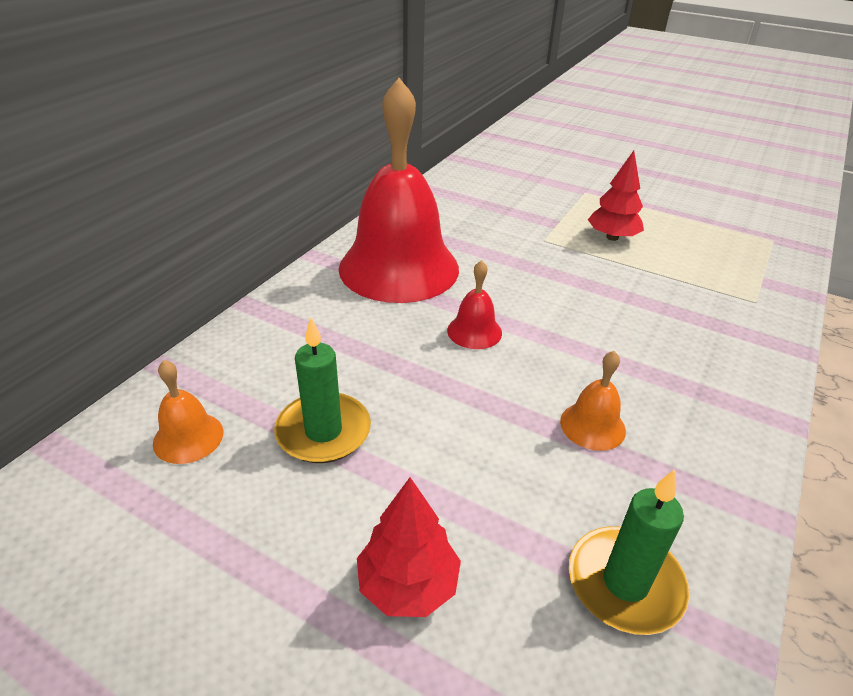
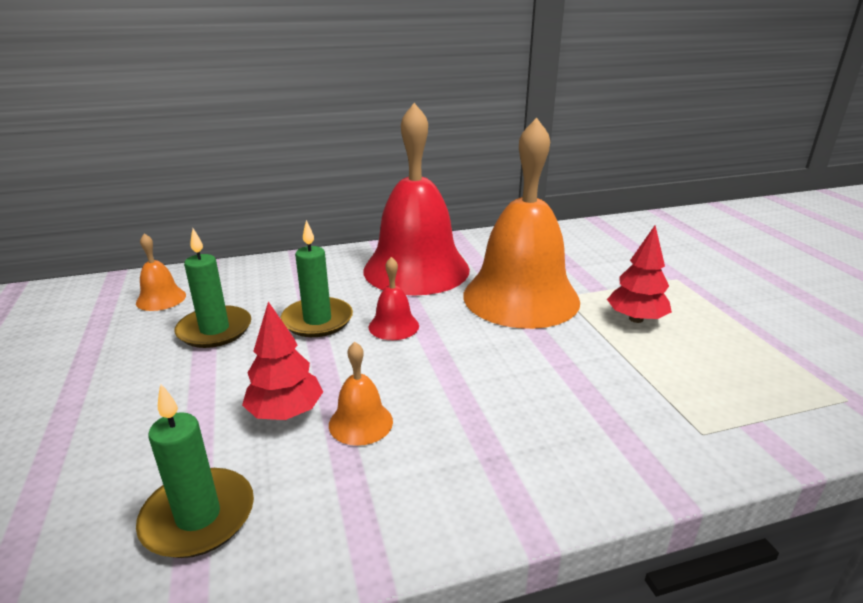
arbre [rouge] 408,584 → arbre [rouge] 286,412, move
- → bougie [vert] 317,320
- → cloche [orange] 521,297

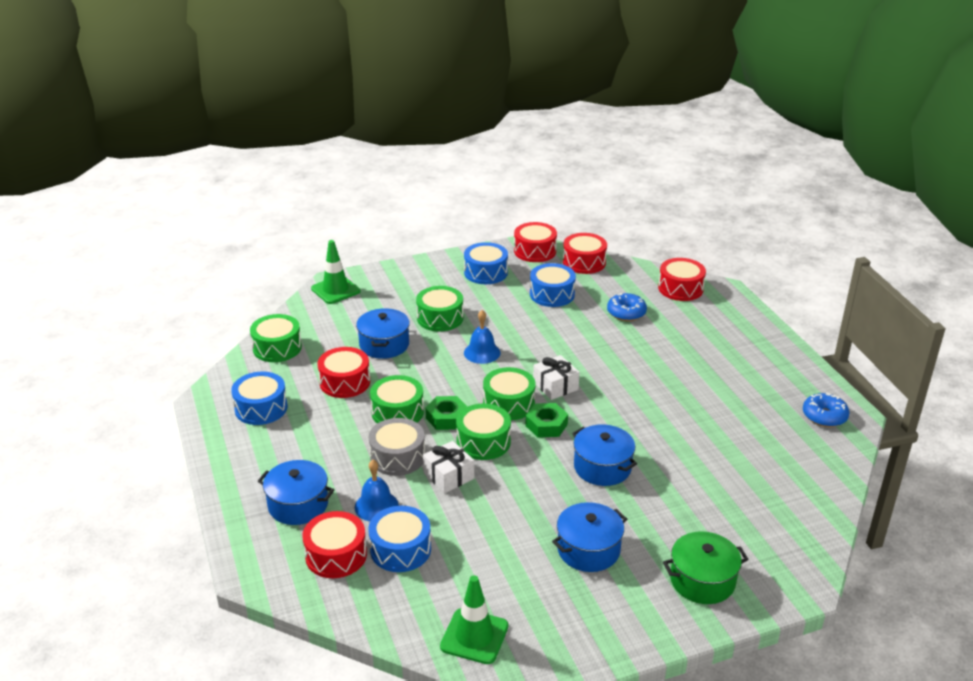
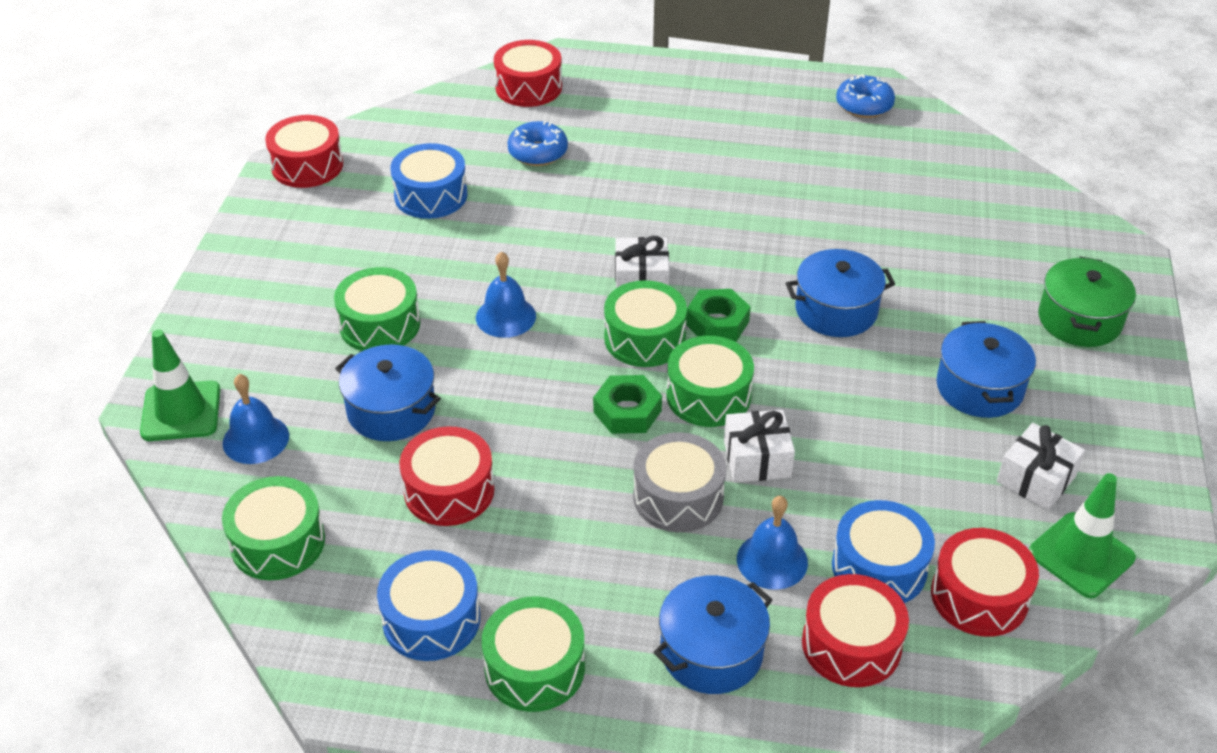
- → cloche [bleu] 255,439
tambour [vert] 397,412 → tambour [vert] 534,668, move
tambour [rouge] 584,262 → tambour [rouge] 979,596, move
- → cadeau [blanc] 1036,479
tambour [bleu] 486,272 → -

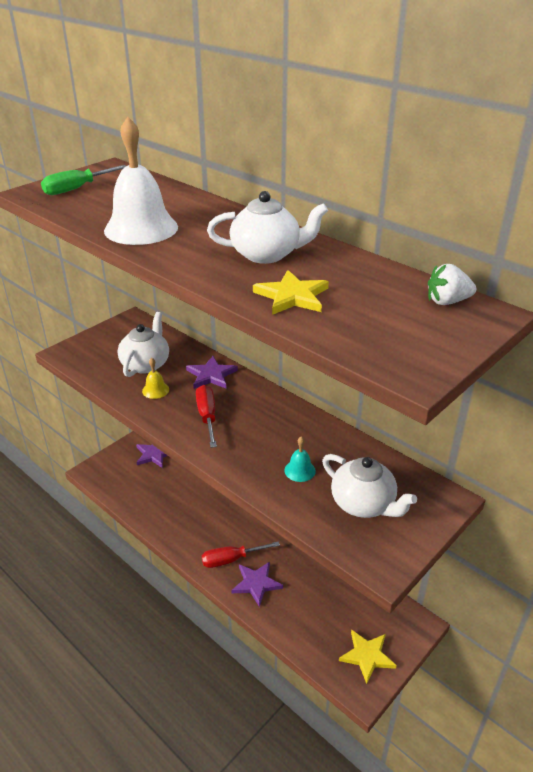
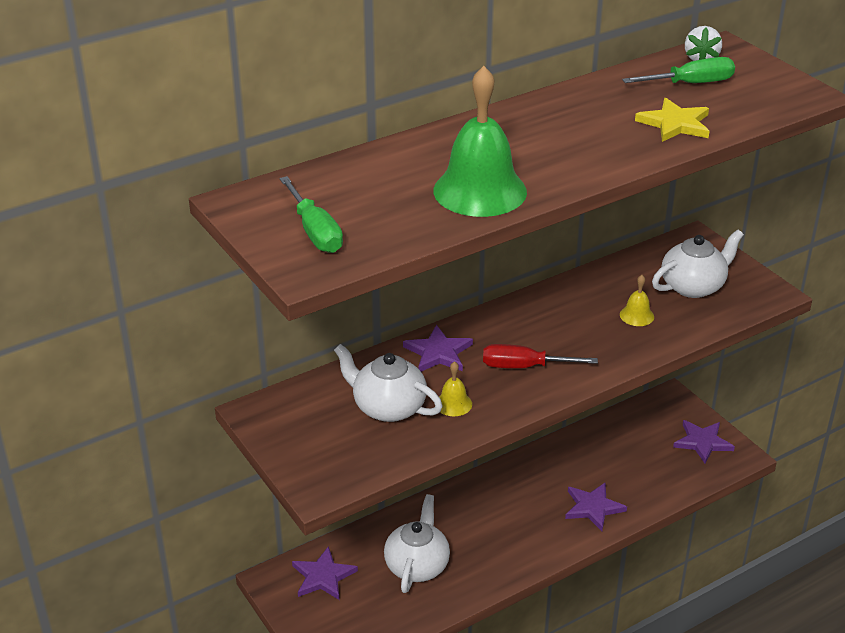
théière [blanc] 267,254 → théière [blanc] 417,565, move
cloche [blanc] 141,228 → cloche [vert] 480,191
cloche [turquoise] 300,470 → cloche [jaune] 637,315
- → tournevis [vert] 690,84
étoile [jaune] 367,656 → étoile [violet] 702,442
tournevis [rouge] 231,559 → -

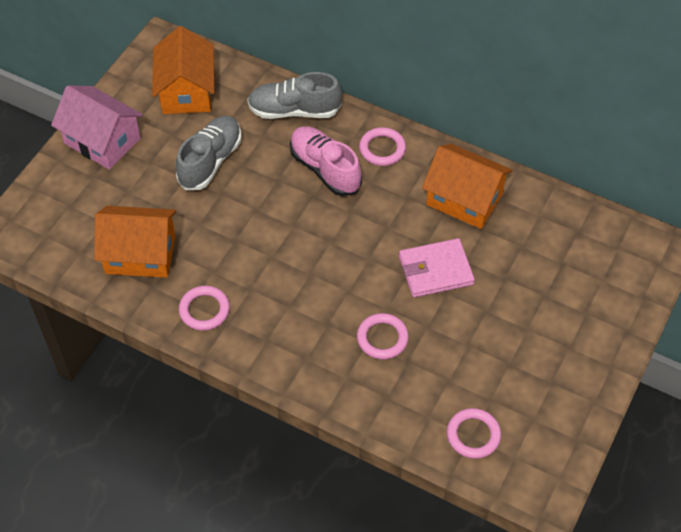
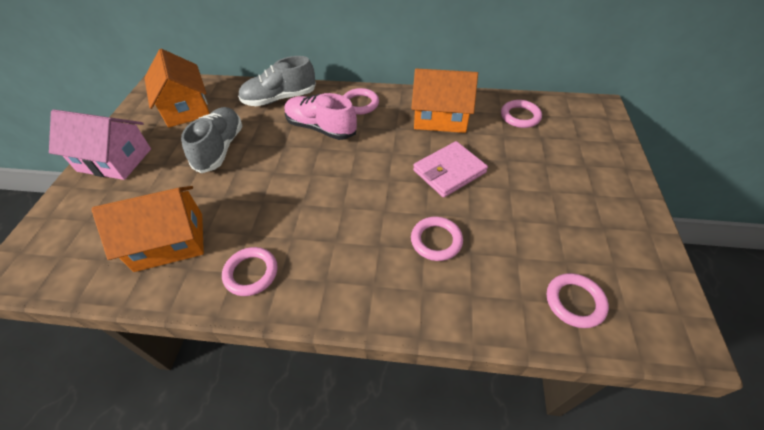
- → anneau [rose] 520,116

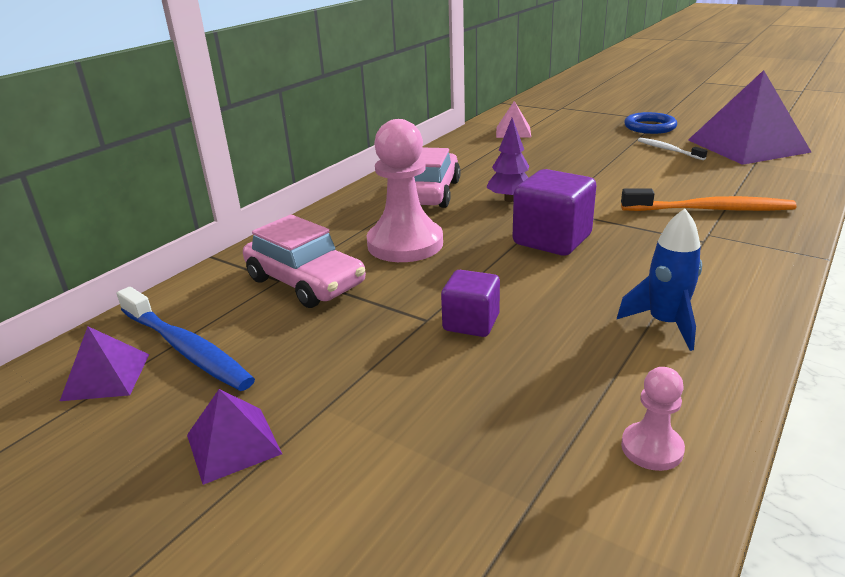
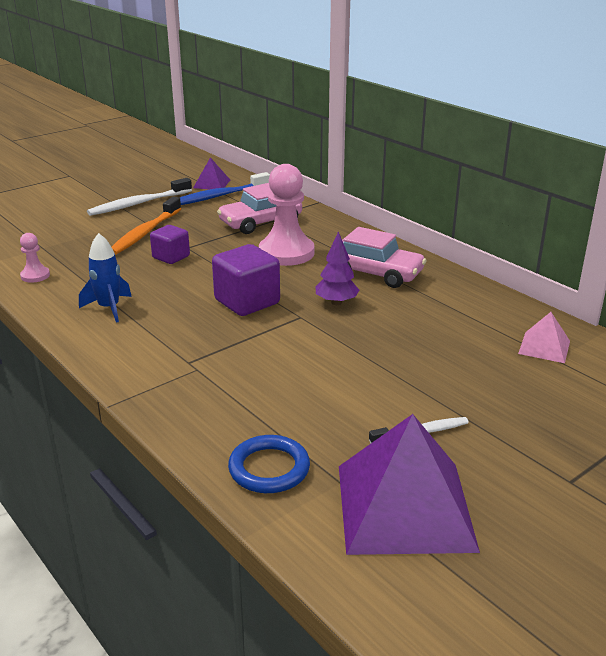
pyramide [violet] 233,444 → brosse à dents [blanc] 138,204
brosse à dents [orange] 710,209 → brosse à dents [orange] 145,233, move
anneau [bleu] 650,127 → anneau [bleu] 269,468, move

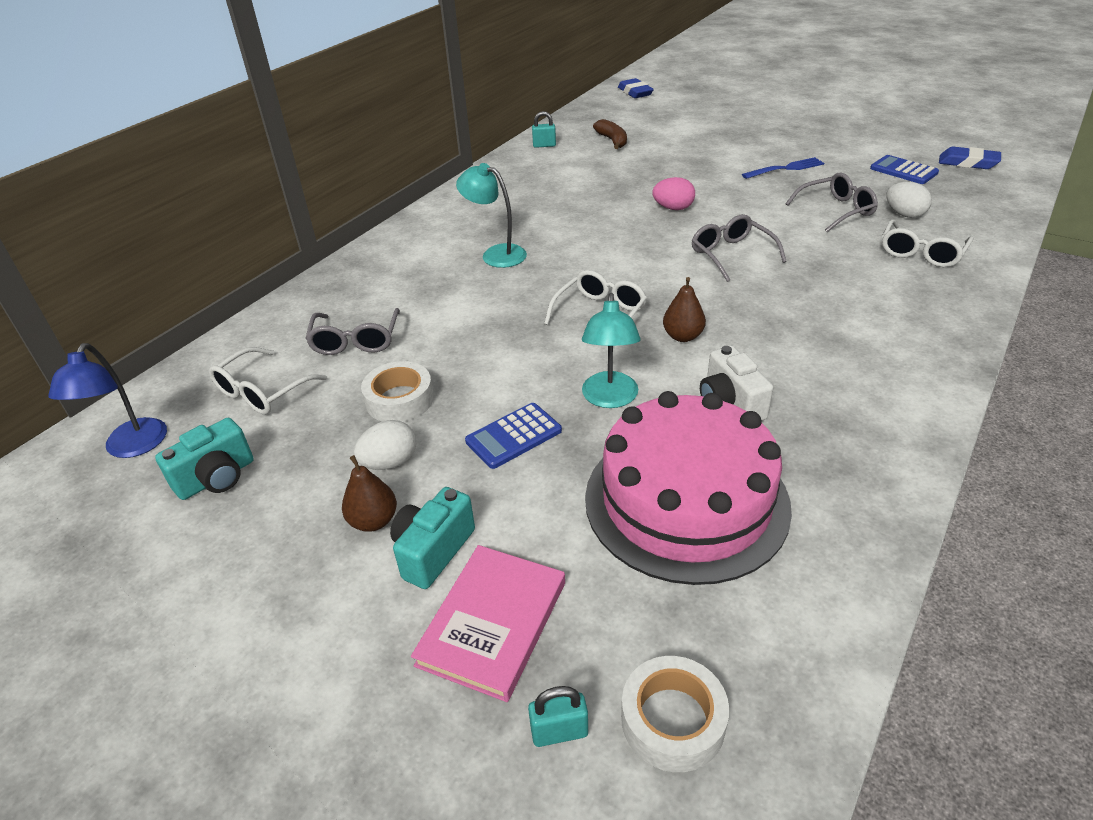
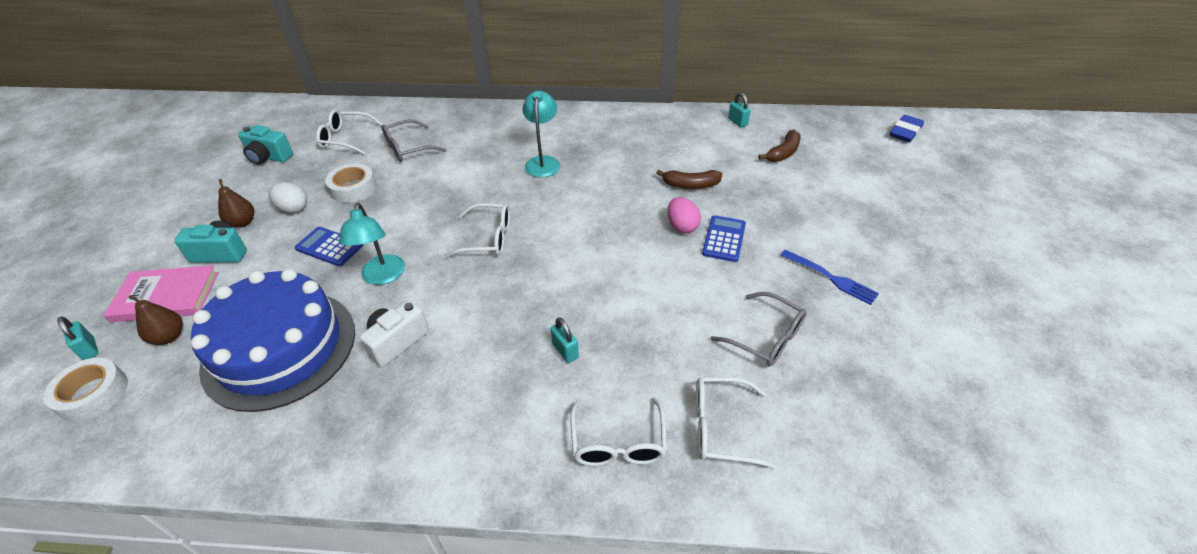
poire [marron] 682,336 → poire [marron] 169,337, move
gâteau [rose] 686,501 → gâteau [bleu] 280,348
lampe [turquoise] 610,399 → lampe [turquoise] 382,277, 75 degrees counterclockwise
- → cadenas [turquoise] 565,351
- → lunettes [blanc] 618,443
- → banane [marron] 690,185
calculatrice [bleu] 903,171 → calculatrice [bleu] 724,239, move
lampe [bleu] 131,447 → -
lunettes [gris] 731,254 → -
œuf [blanc] 904,214 → -
gomme [bleu] 968,163 → -

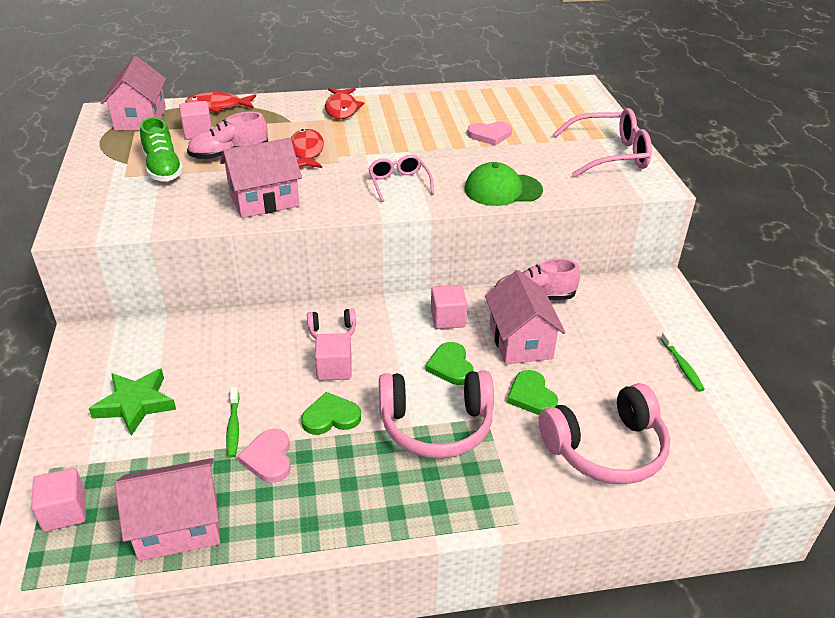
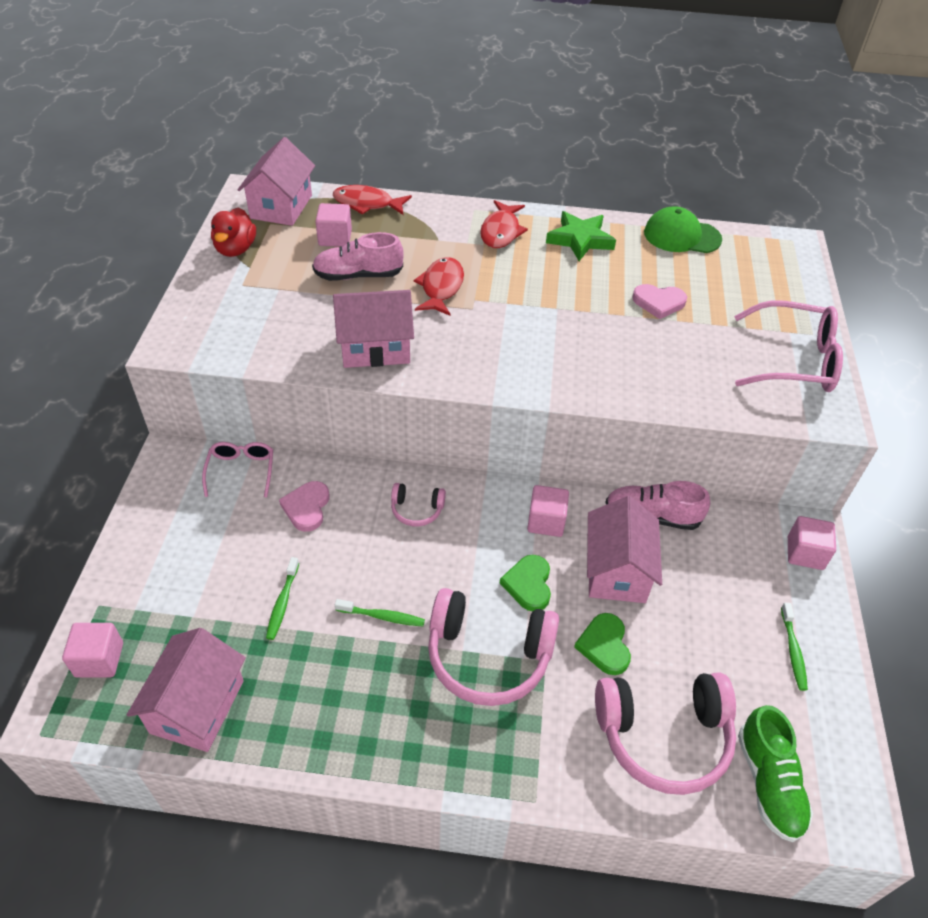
maison [rose] 178,526 → maison [rose] 197,706, 75 degrees counterclockwise
lunettes [rose] 399,183 → lunettes [rose] 241,470, move
- → canard [rouge] 235,249
cœur [rose] 268,458 → cœur [rose] 306,507, move
cœur [vert] 331,417 → brosse à dents [vert] 382,616
étoile [vert] 135,404 → étoile [vert] 580,240, move
casquette [vert] 502,190 → casquette [vert] 682,236, move
chaussure [vert] 163,169 → chaussure [vert] 769,783, move
cube [rose] 334,369 → cube [rose] 805,553, move

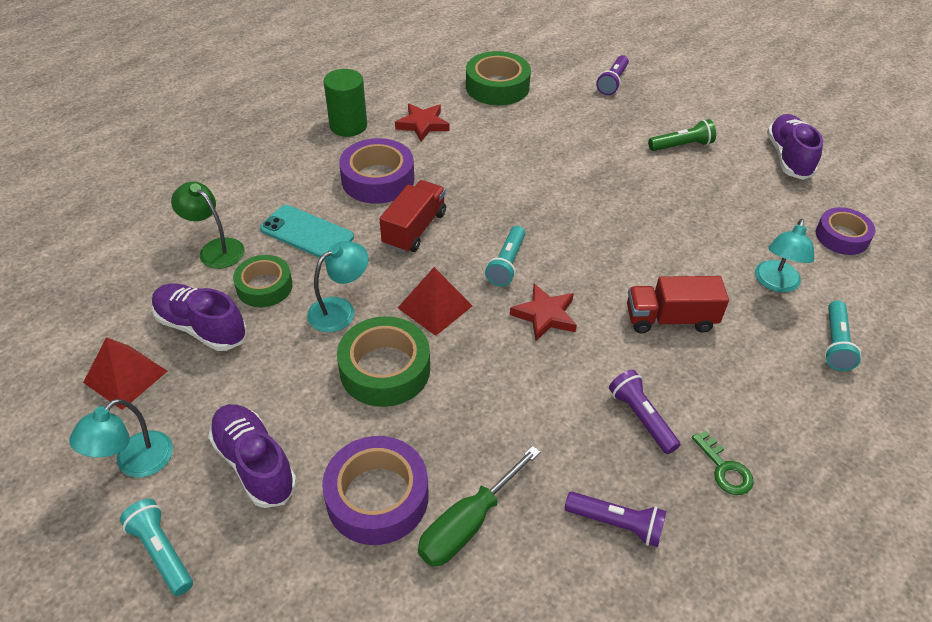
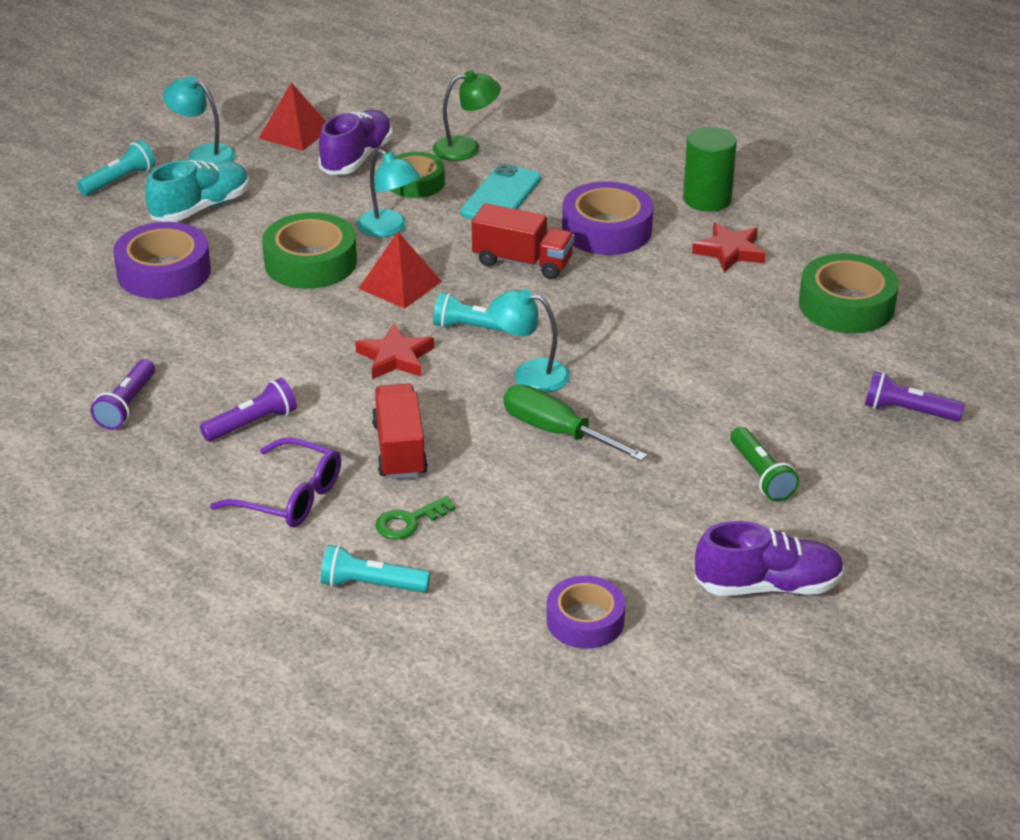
chaussure [violet] 255,463 → chaussure [turquoise] 201,208
- → lunettes [violet] 290,497
clé [vert] 725,469 → clé [vert] 408,522, move
lampe [vert] 215,249 → lampe [vert] 466,148, 45 degrees clockwise
lampe [turquoise] 775,283 → lampe [turquoise] 530,374, move
tournevis [vert] 468,524 → tournevis [vert] 557,432, move

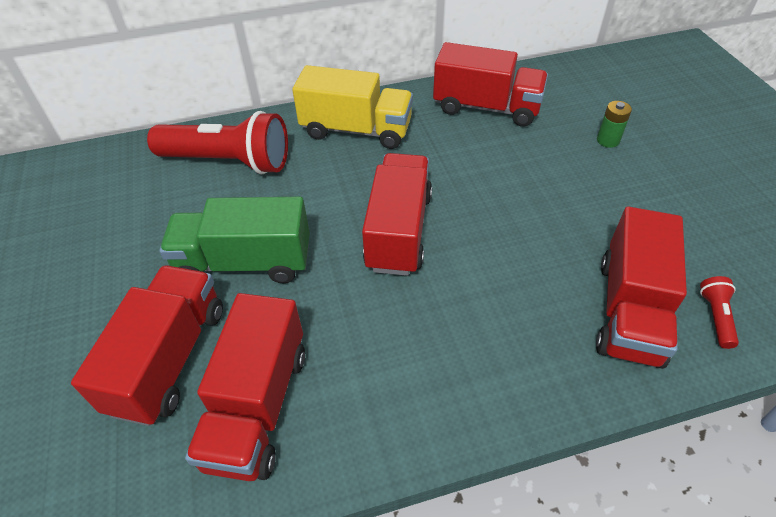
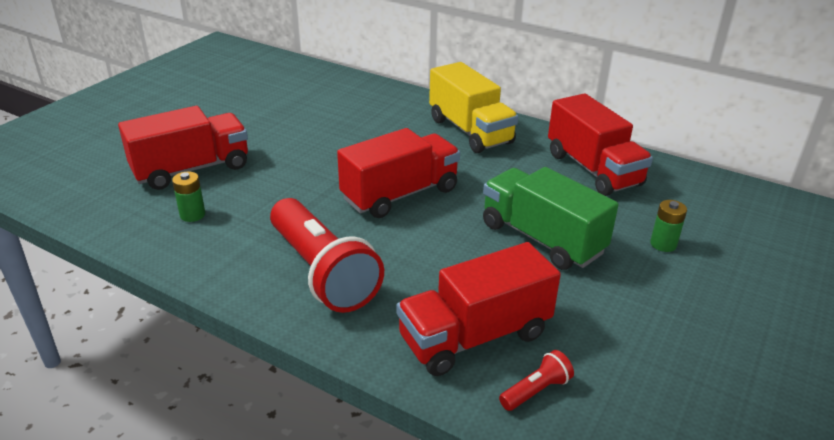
camion [rouge] 257,406 → pile [vert] 192,215
lampe de poche [rouge] 229,162 → lampe de poche [rouge] 322,272, move
camion [vert] 245,262 → camion [vert] 541,239, move

